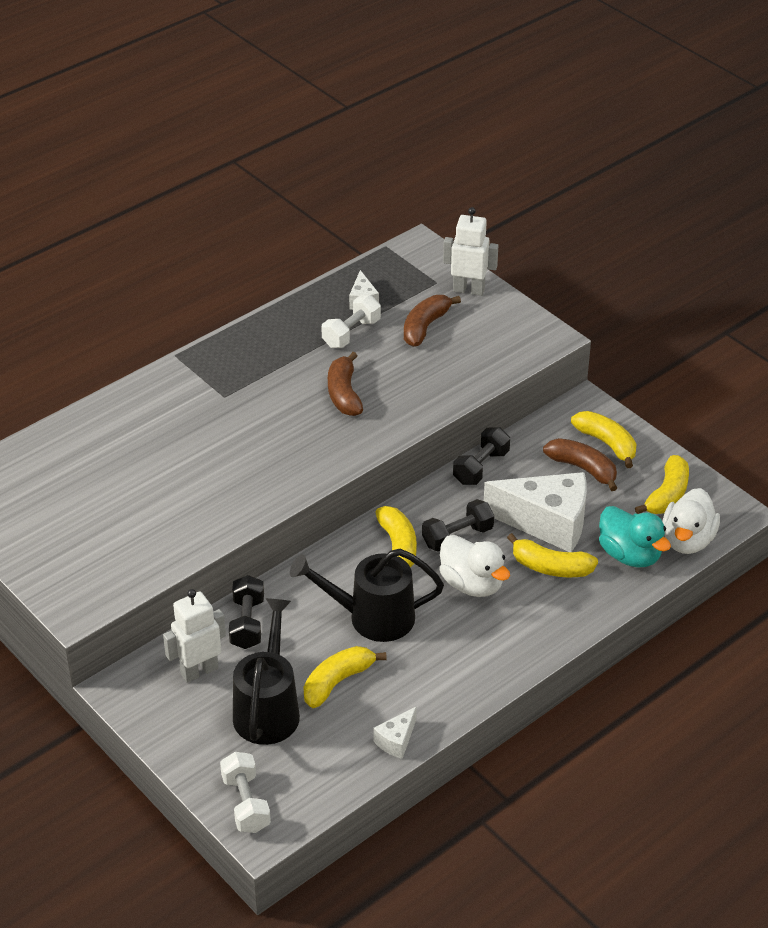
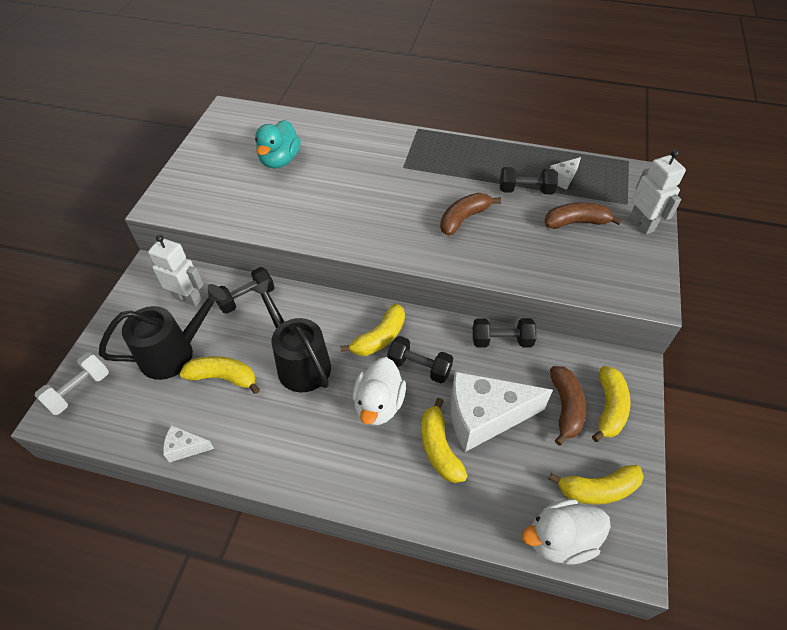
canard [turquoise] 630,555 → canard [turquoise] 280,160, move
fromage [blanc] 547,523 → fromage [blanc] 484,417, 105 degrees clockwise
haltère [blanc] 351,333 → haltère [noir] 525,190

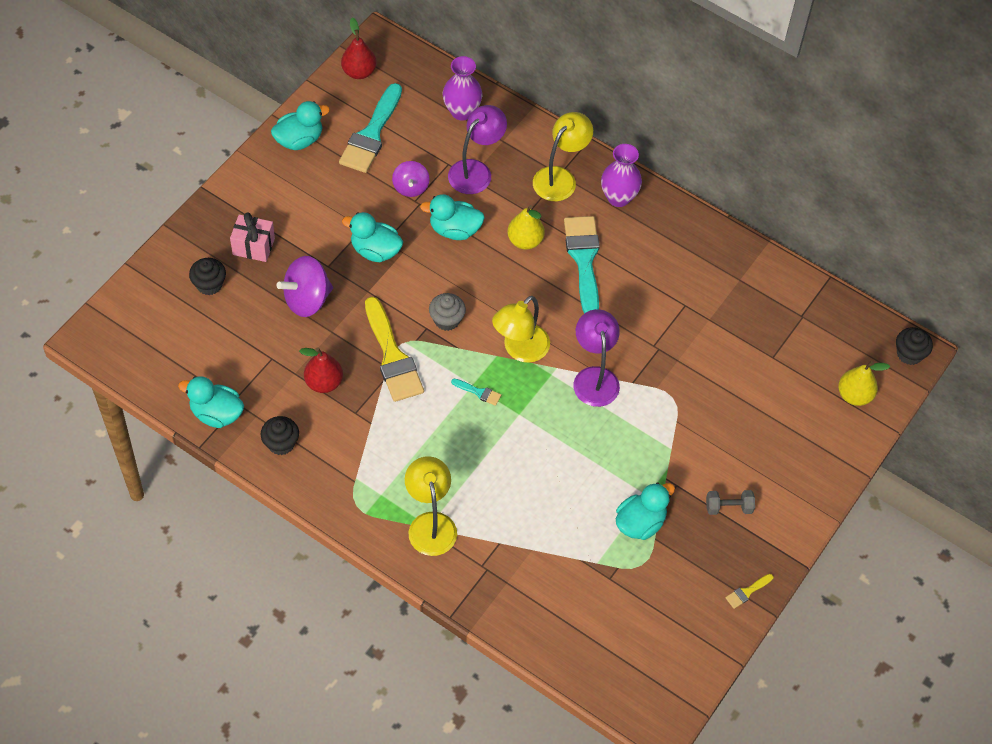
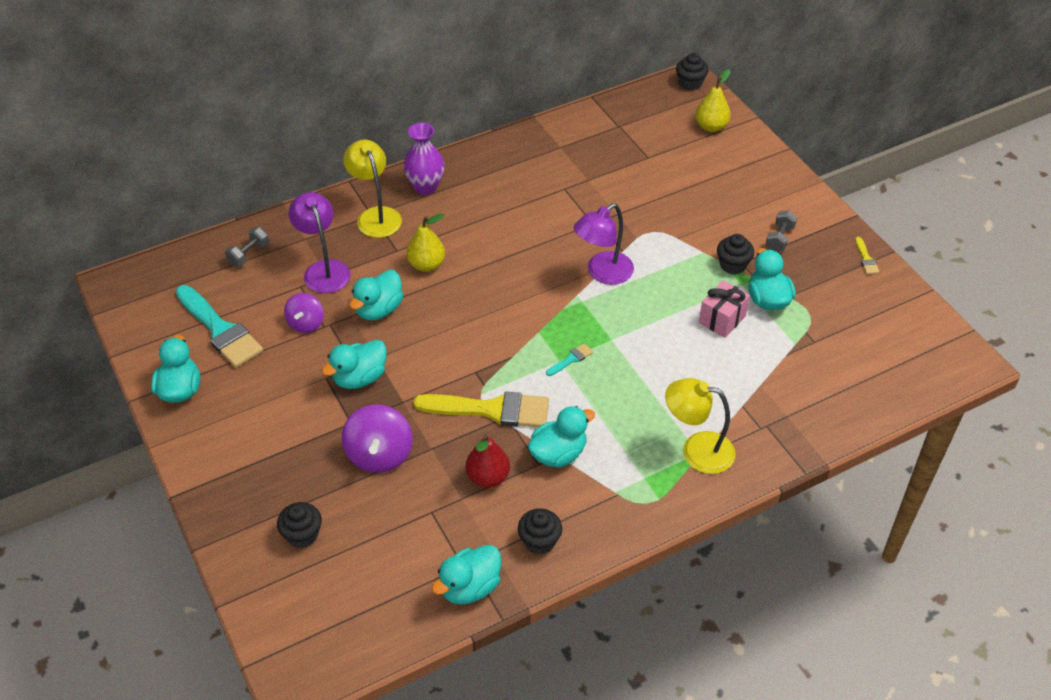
vase [violet] 461,111 → haltère [gris] 249,254
toupie [violet] 410,187 → toupie [violet] 306,323, 75 degrees clockwise
- → canard [turquoise] 558,454
lampe [violet] 594,377 → lampe [violet] 602,273, 60 degrees counterclockwise
cadeau [rose] 253,246 → cadeau [rose] 722,319, move
- → muffin [noir] 733,265
poire [rouge] 359,72 → -
muffin [gris] 447,320 → -
lampe [jaune] 520,350 → -
pinceau [turquoise] 584,260 → -

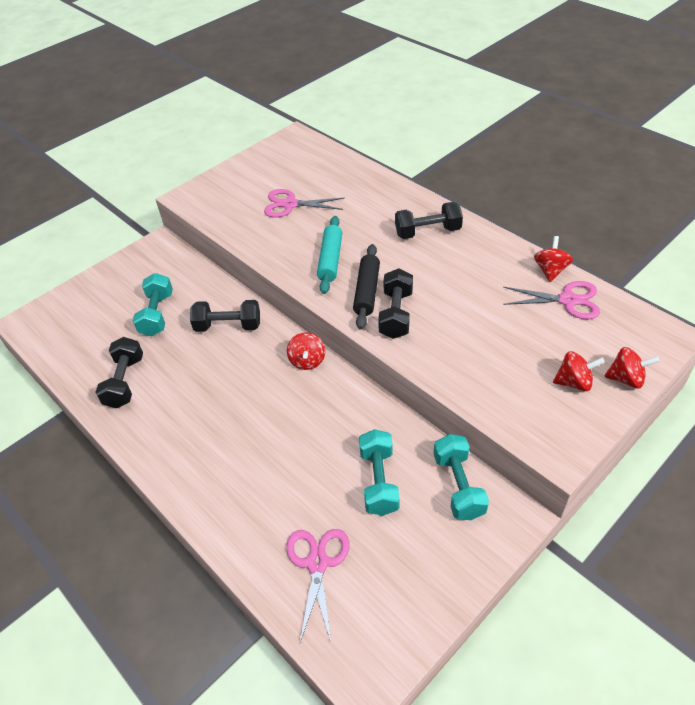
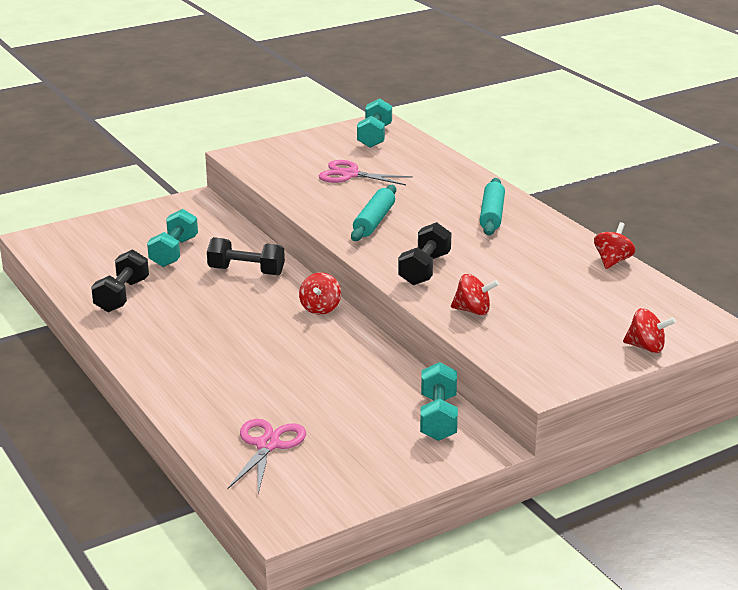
haltère [turquoise] 378,481 → haltère [turquoise] 374,136, move
toupie [rouge] 574,382 → toupie [rouge] 473,311, move
haltère [noir] 427,232 → rouleau à pâtisserie [turquoise] 492,215
rouleau à pâtisserie [noir] 367,291 → -
ciseaux [rose] 568,300 → -

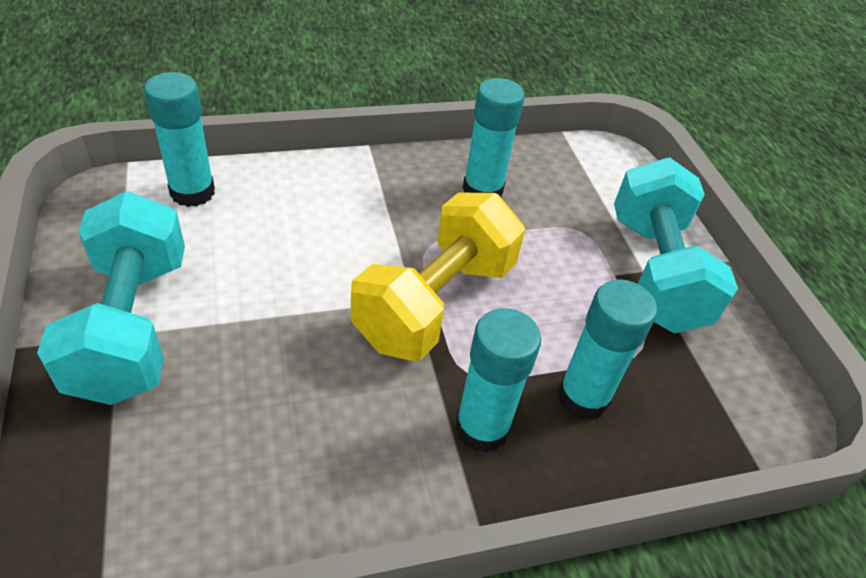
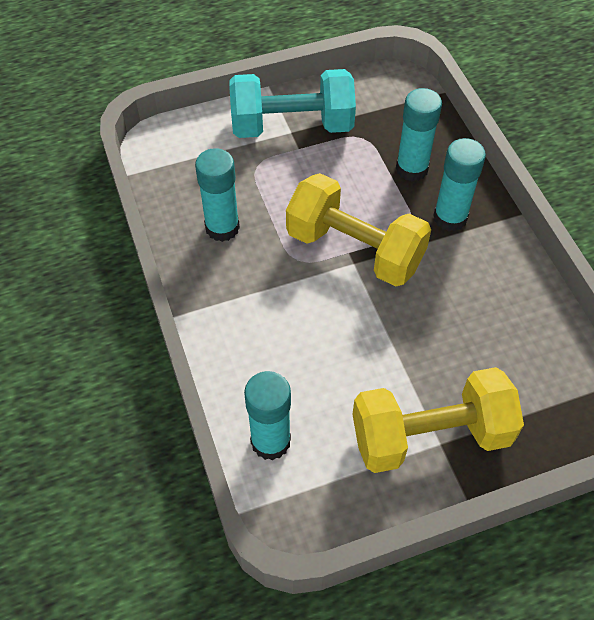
haltère [turquoise] 132,326 → haltère [jaune] 430,436

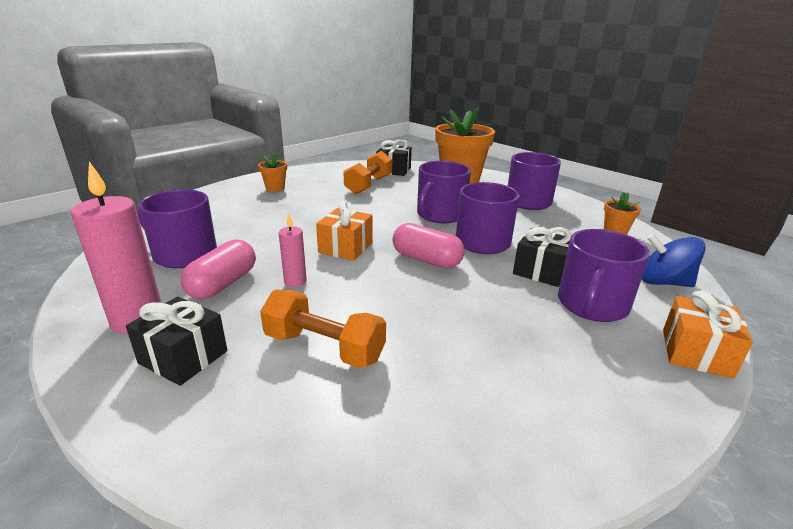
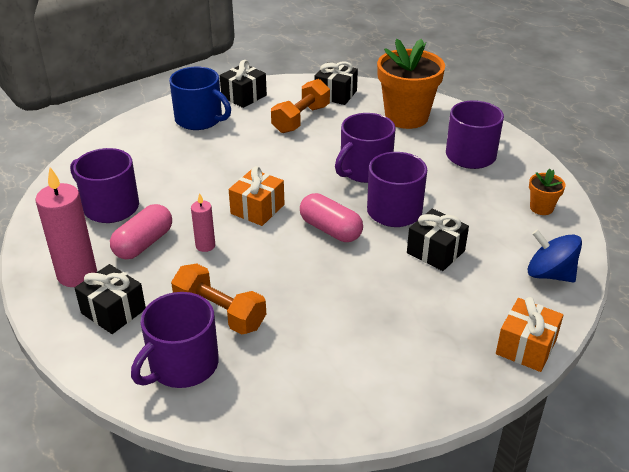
tasse [violet] 591,305 → tasse [violet] 182,365, move
pot de fleurs [orange] 275,188 → tasse [bleu] 199,119
- → cadeau [noir] 244,96

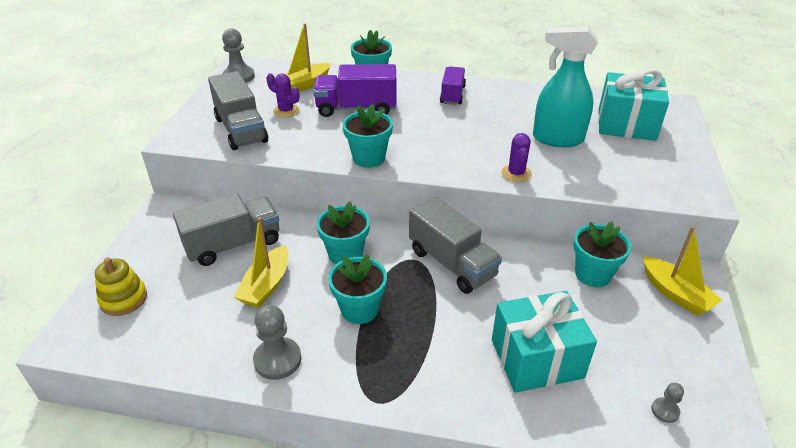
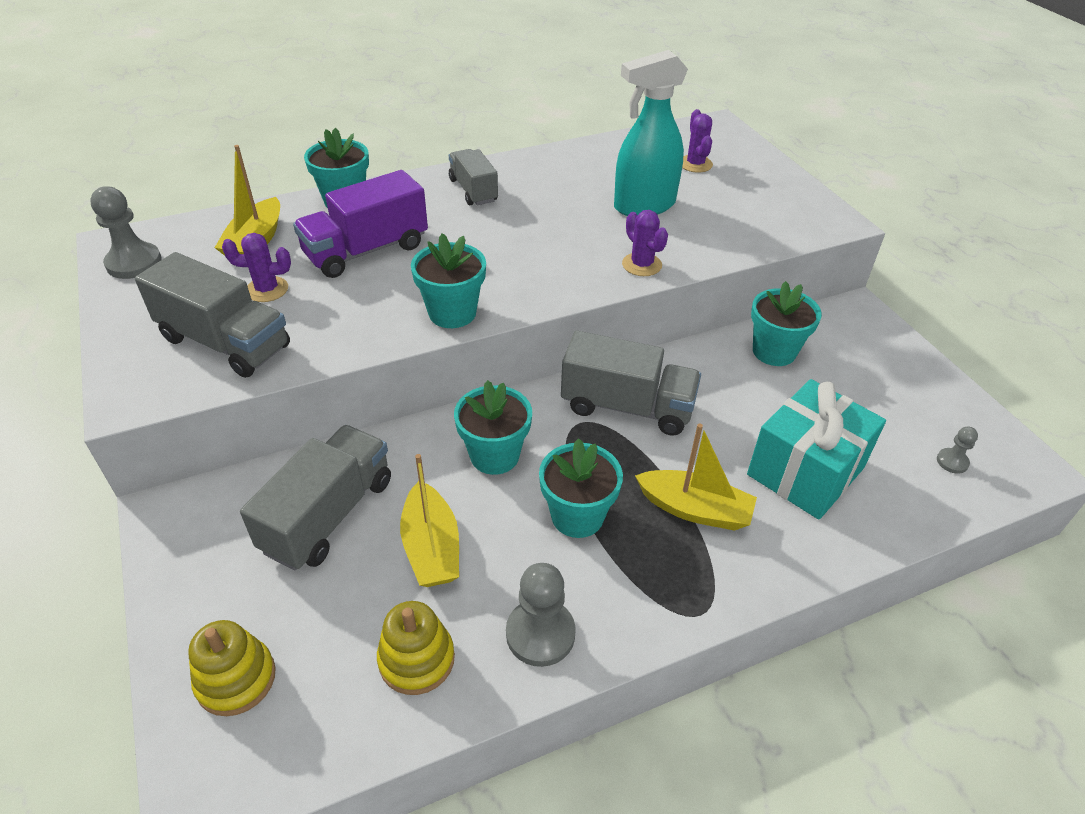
- → jouet à empiler [jaune] 416,659
camion [violet] 452,95 → camion [gris] 473,190
bateau [jaune] 675,294 → bateau [jaune] 694,509, move
cadeau [turquoise] 626,124 → cactus [violet] 695,164

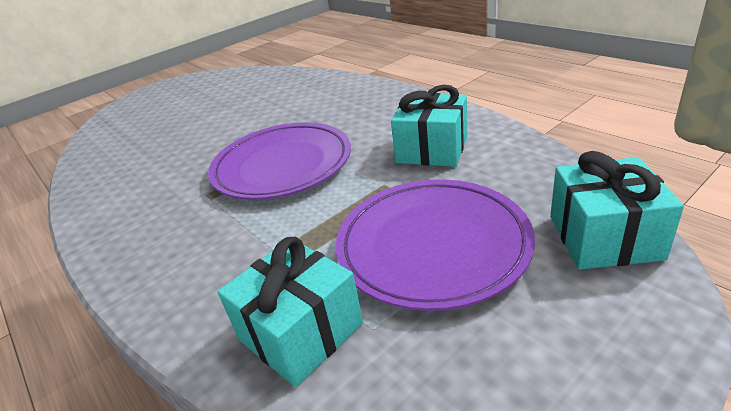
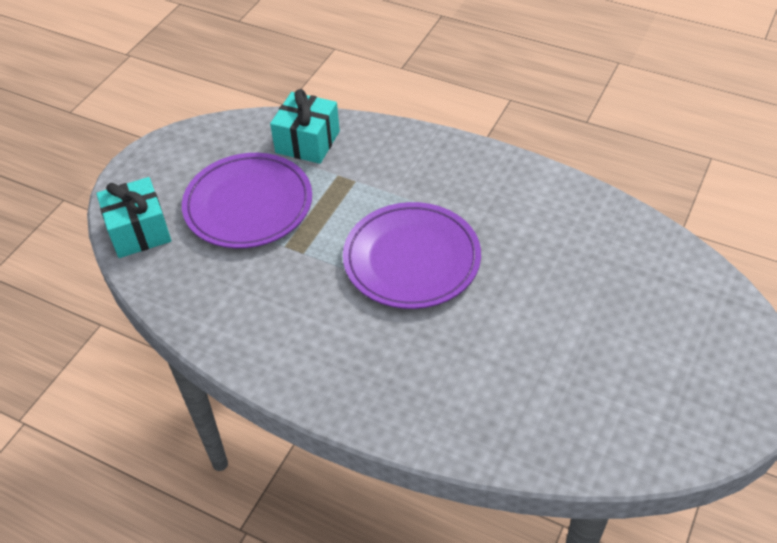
cadeau [turquoise] 432,149 → -

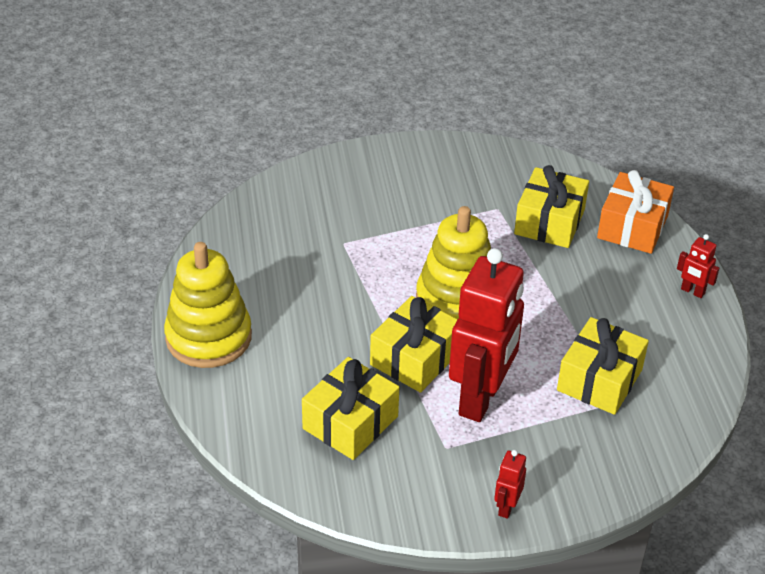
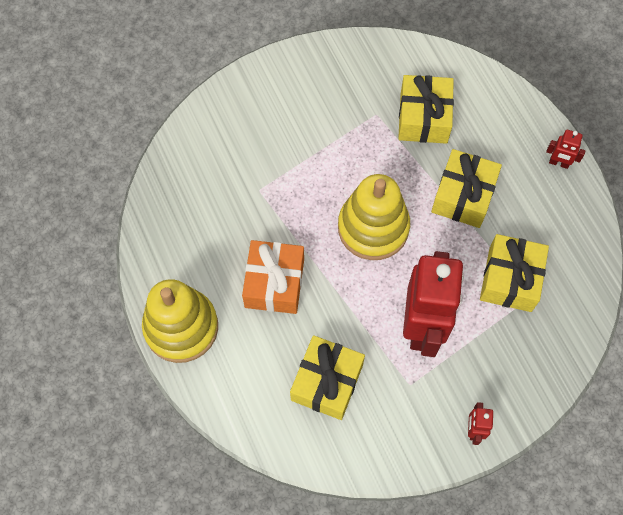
cadeau [orange] 632,227 → cadeau [orange] 274,283, move
cadeau [jaune] 415,358 → cadeau [jaune] 463,196, move

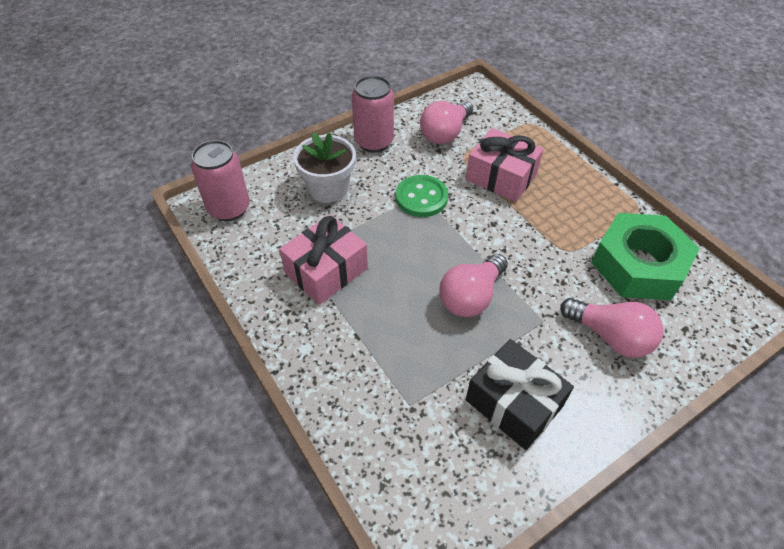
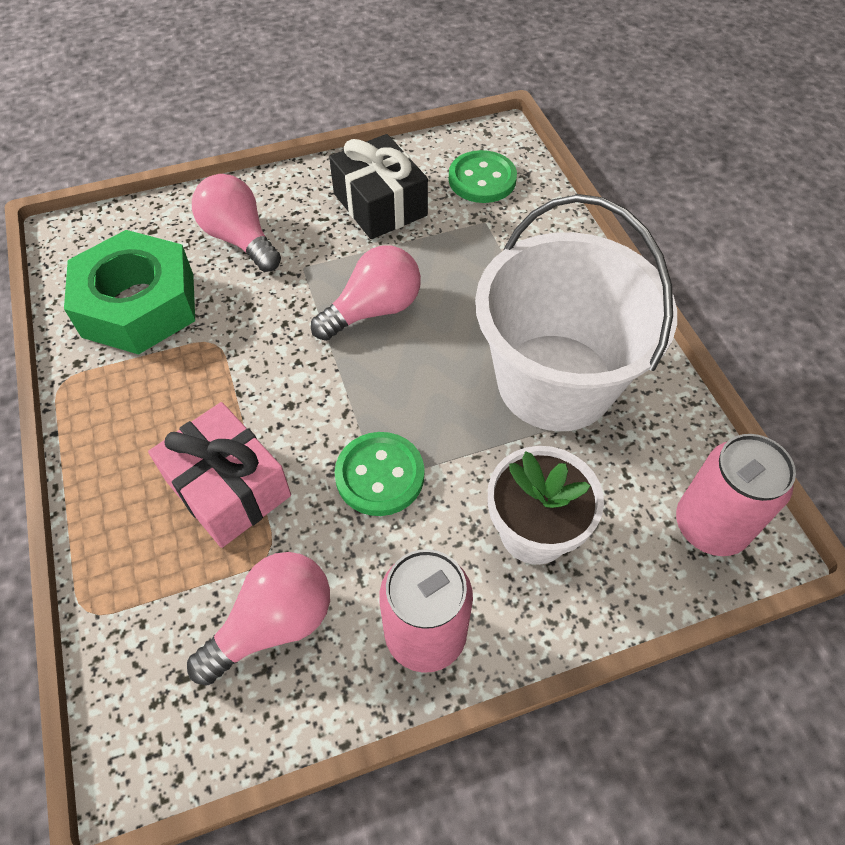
- → bouton [vert] 482,179
cadeau [rose] 326,271 → seau [blanc] 555,382

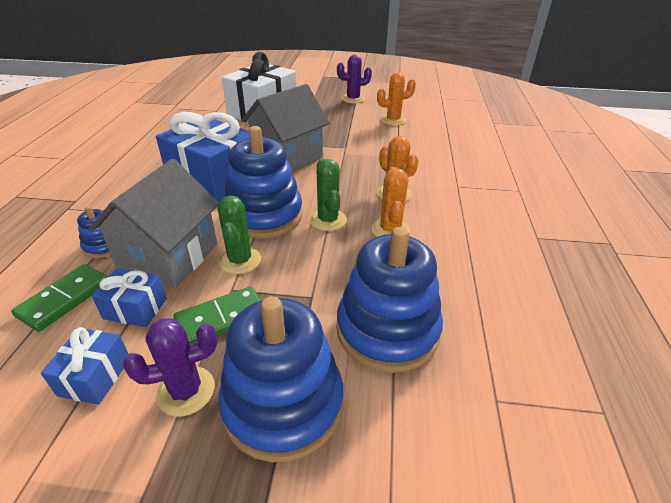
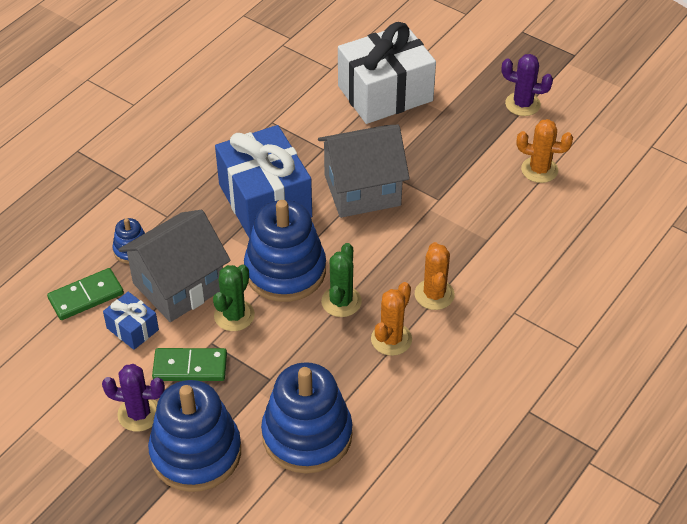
cadeau [bleu] 95,376 → -

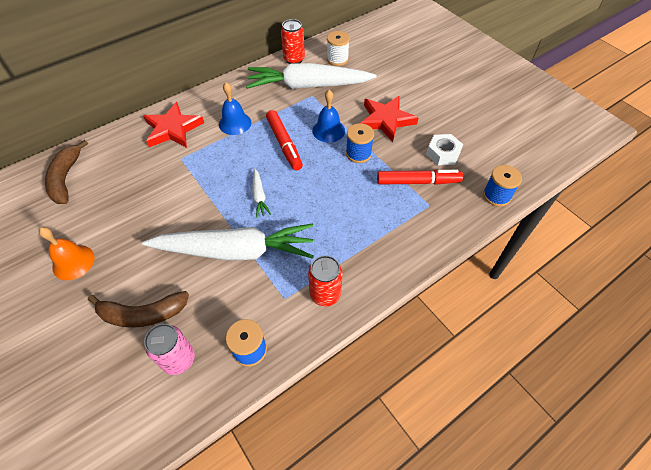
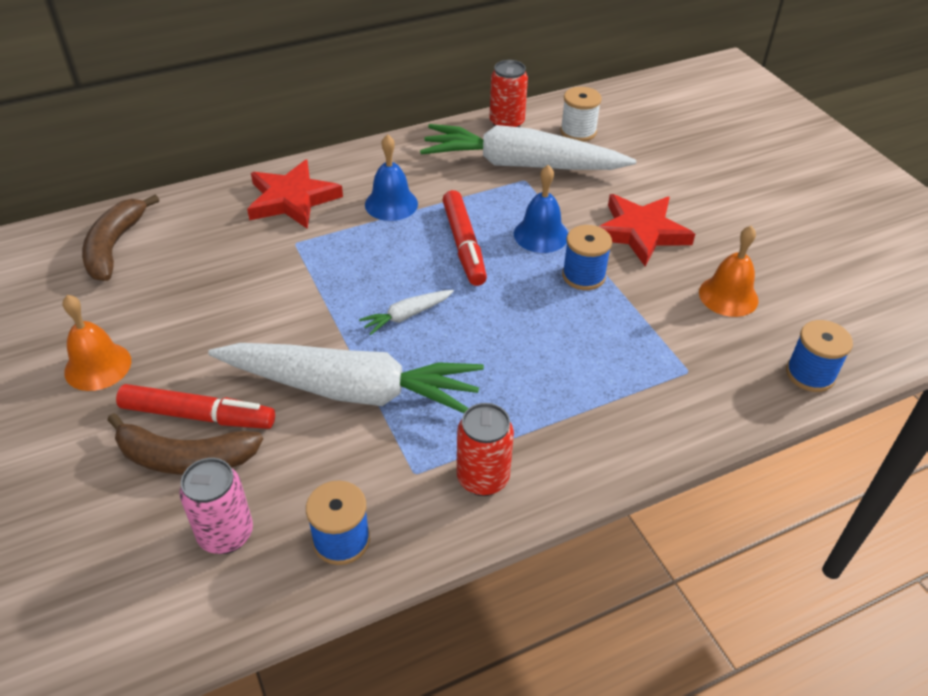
feutre [rouge] 418,182 → feutre [rouge] 198,416, move
carotte [blanc] 259,196 → carotte [blanc] 407,316, 60 degrees clockwise
écrou [blanc] 443,153 → cloche [orange] 728,296

